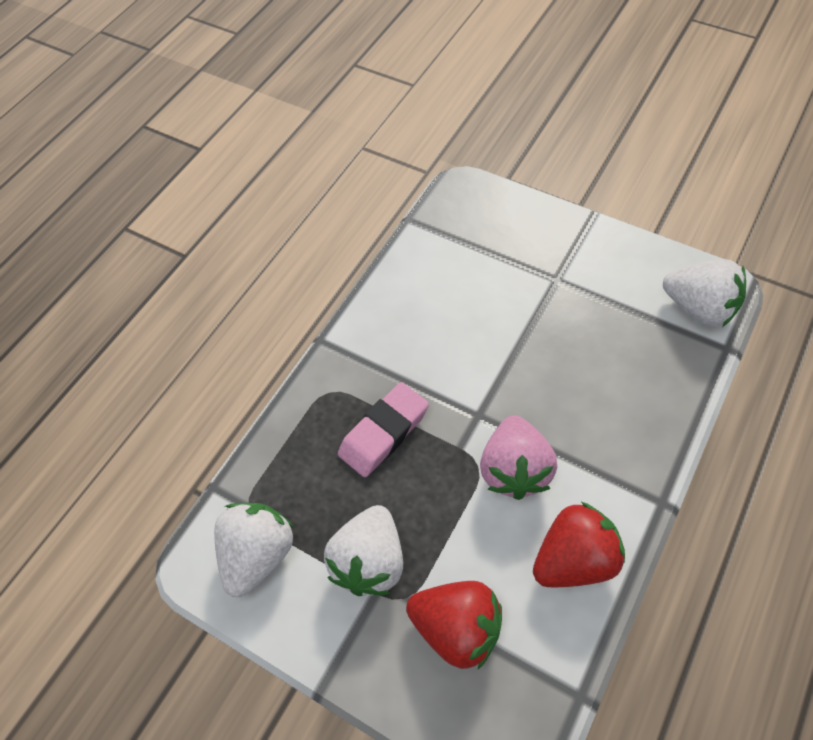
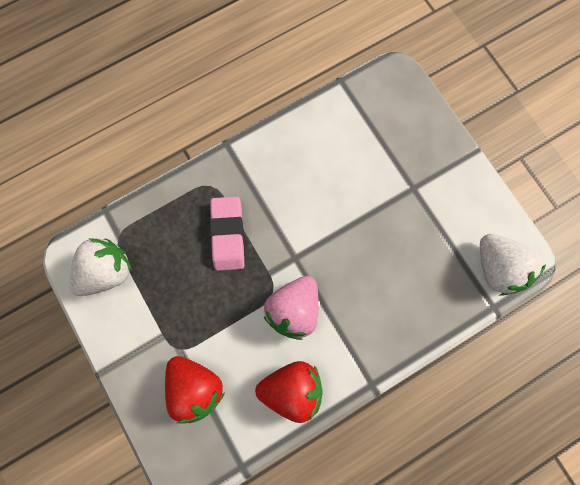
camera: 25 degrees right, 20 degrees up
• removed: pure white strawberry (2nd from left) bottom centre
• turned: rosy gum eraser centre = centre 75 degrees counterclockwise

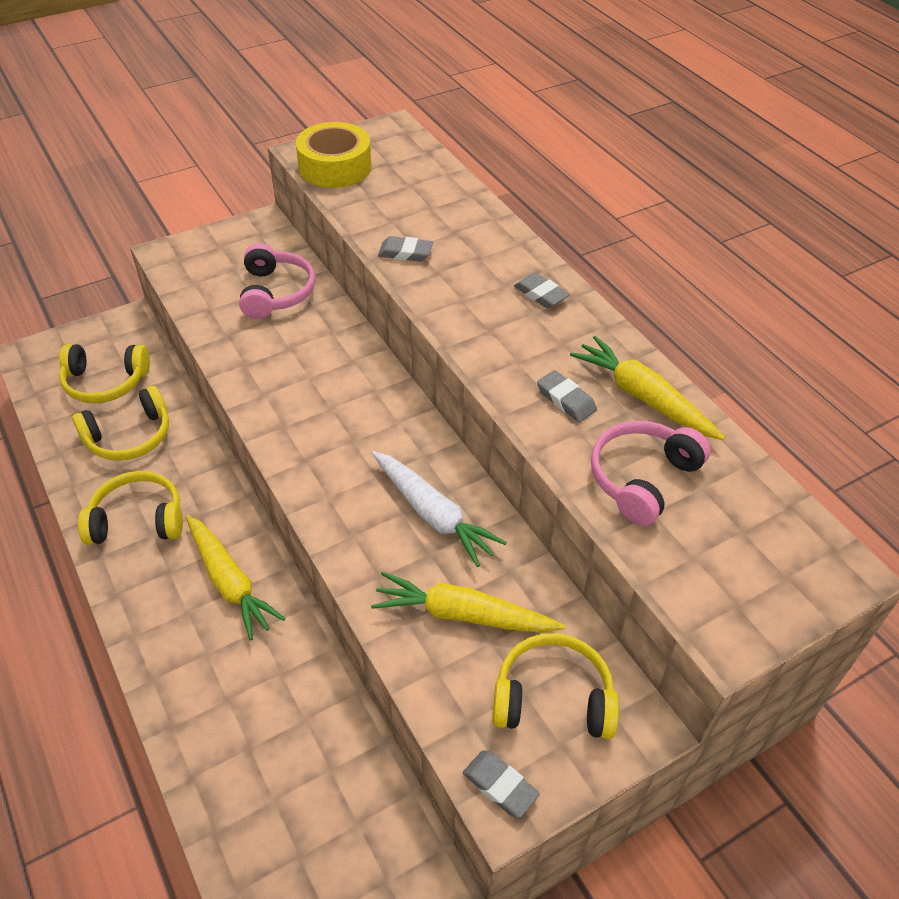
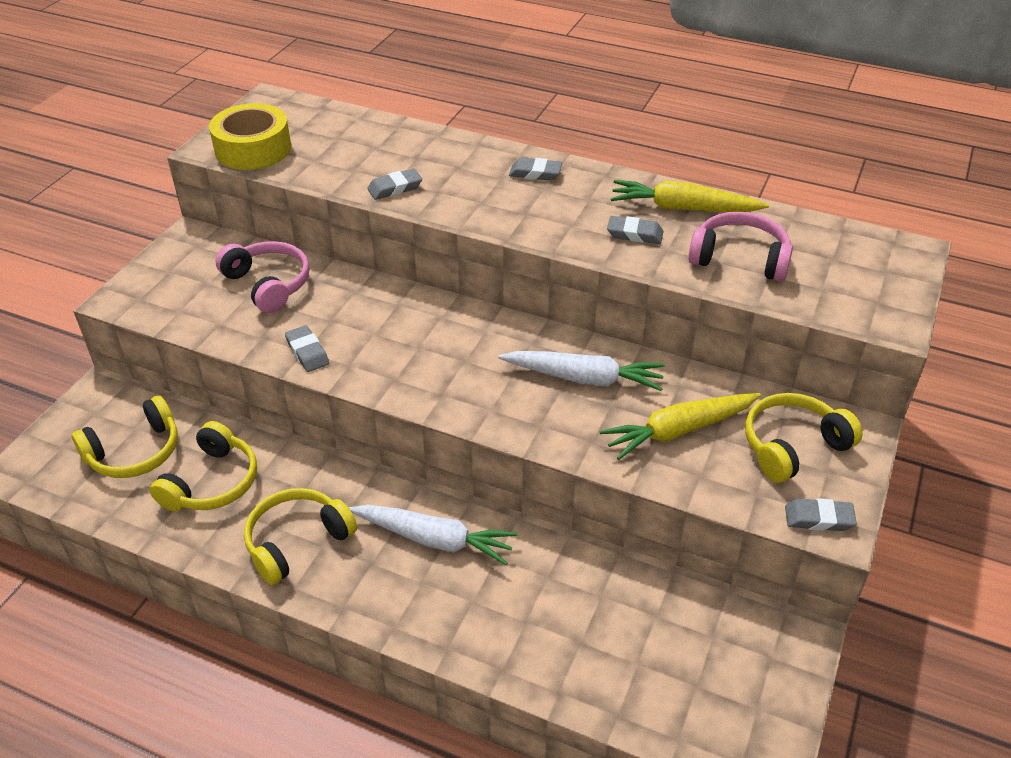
camera: 35 degrees left, 5 degrees down
• recoloured: yellow root vegetable (1st from left) middle left to pure white root vegetable (1st from left) bottom centre
• turned: rosy over-ear headphones (2nd from left) middle right = top right 105 degrees clockwise
• added: grey gum eraser (1st from left) middle left

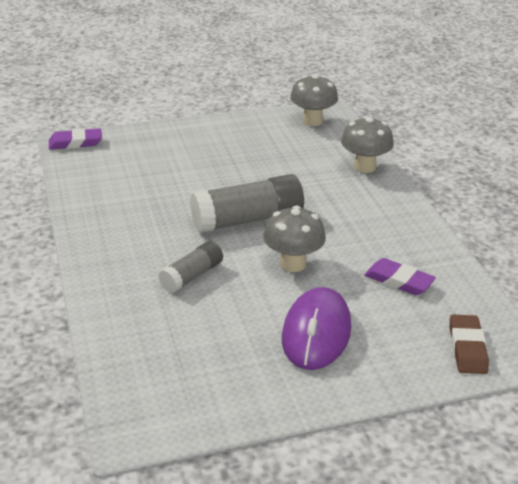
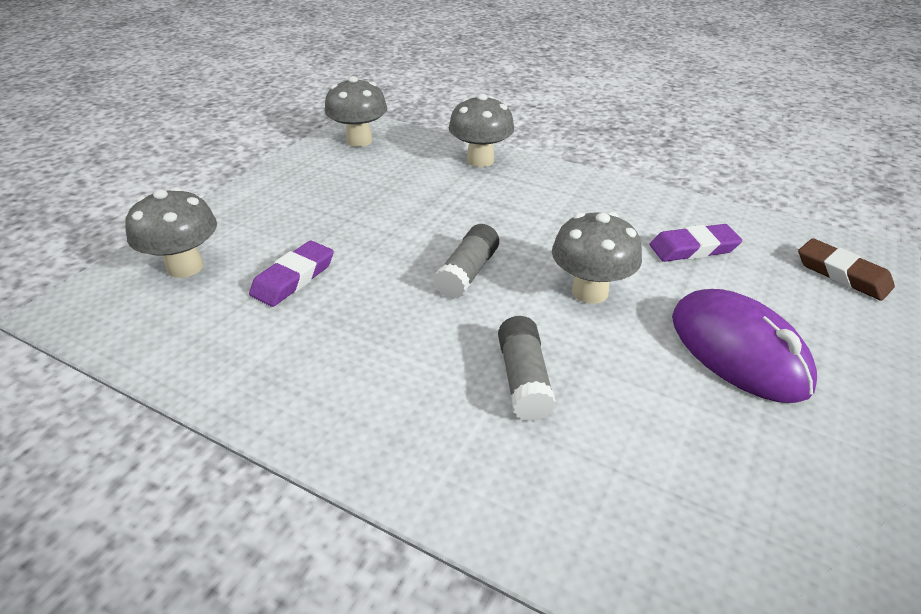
camera: 45 degrees left, 5 degrees up
• moved: royal purple gum eraser (1st from left) top left to middle left
• resized: grey glue (2nd from left in the first image) centre = centre x0.57
• added: grey fungus (1st from left) middle left

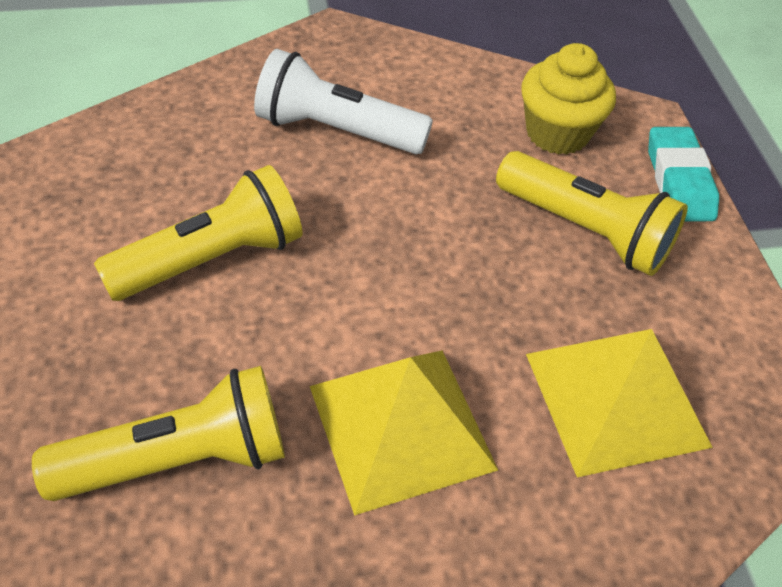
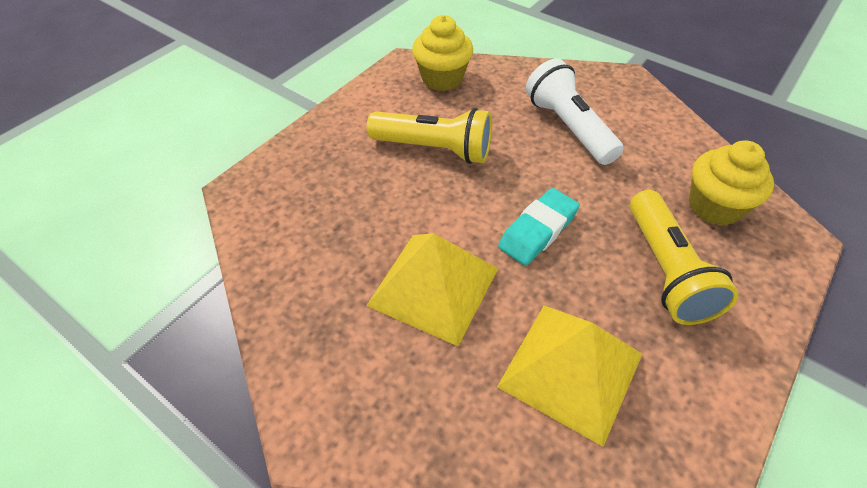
camera: 50 degrees right, 0 degrees up
• removed: yellow flashlight (1st from left) bottom left
• moved: turquoise gum eraser top right to centre
• added: yellow fairy cake (1st from left) top centre

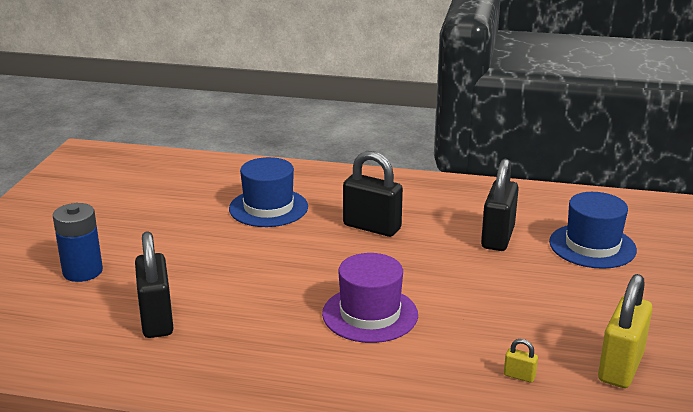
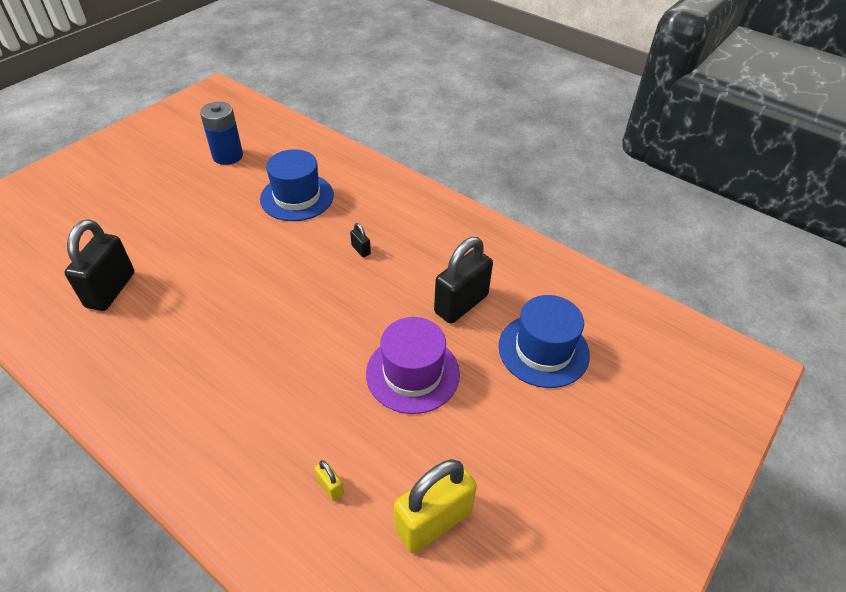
camera: 25 degrees right, 20 degrees up
• moved: royal blue power cell middle left to top left
• moved: royal purple top hat bottom centre to centre
• resized: jet-black padlock (2nd from left) centre = centre x0.42

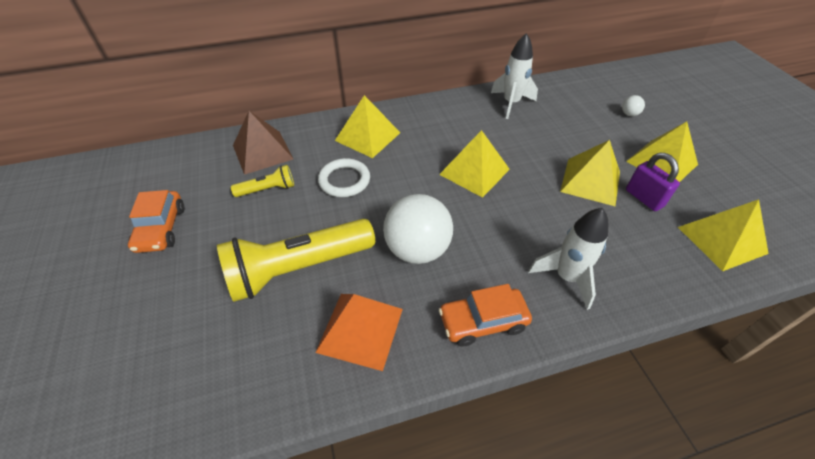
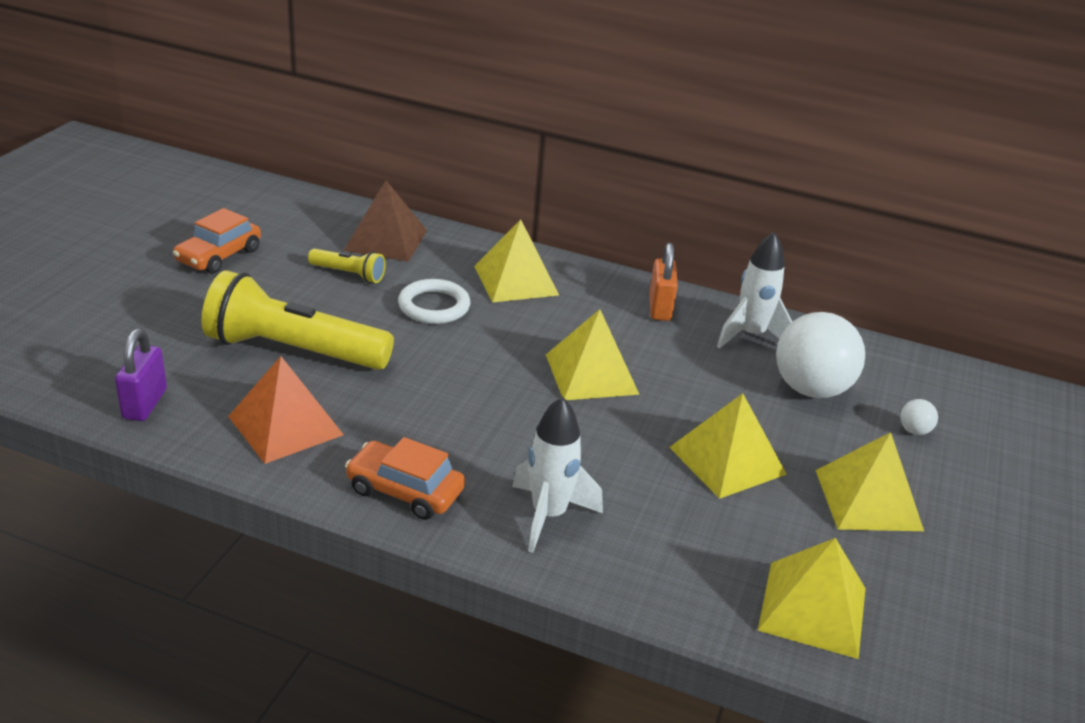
camera: 35 degrees right, 15 degrees down
• moved: pure white ball (1st from left) centre to middle right
• moved: royal purple padlock middle right to middle left
• added: orange padlock centre

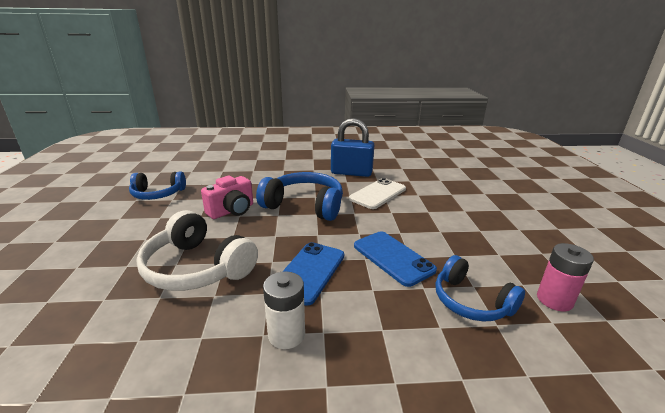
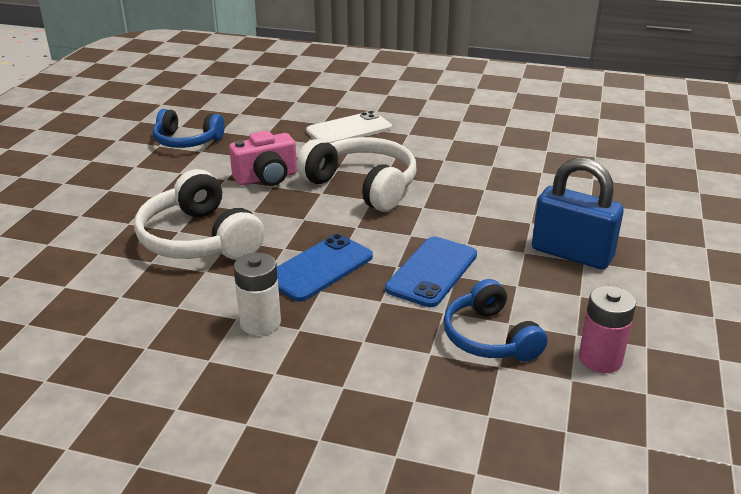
camera: 20 degrees right, 5 degrees up
• recoloured: royal blue over-ear headphones (2nd from left) centre to pure white over-ear headphones (2nd from left) centre
• moved: royal blue padlock centre to middle right
• moved: pure white phone centre to top centre
• turned: royal blue phone (2nd from left) centre = centre 45 degrees clockwise

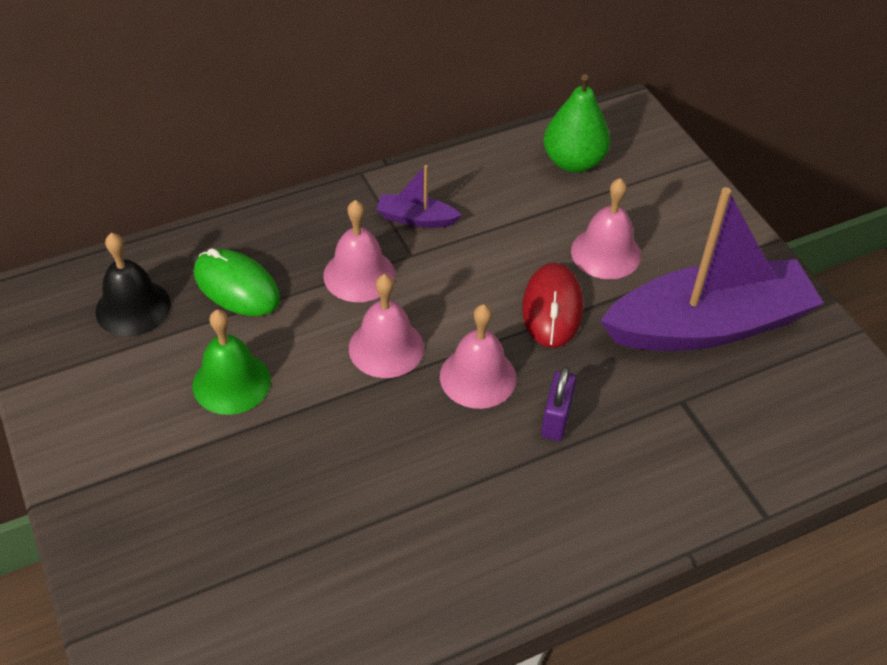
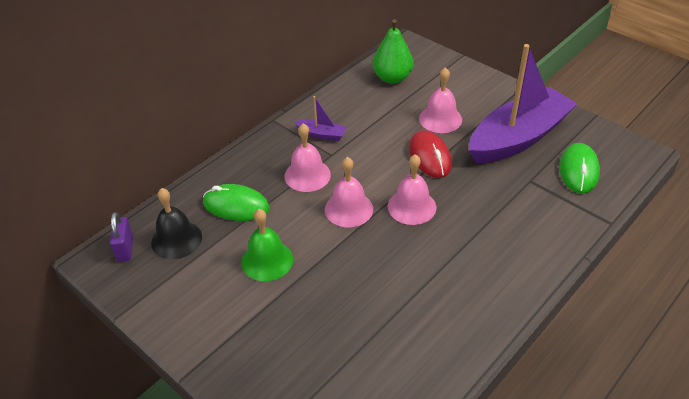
camera: 20 degrees left, 5 degrees down
• turned: royal purple toy boat (1st from left) top centre = top centre 150 degrees counterclockwise
• moved: royal purple padlock centre to middle left
• added: green computer mouse (2nd from left) middle right

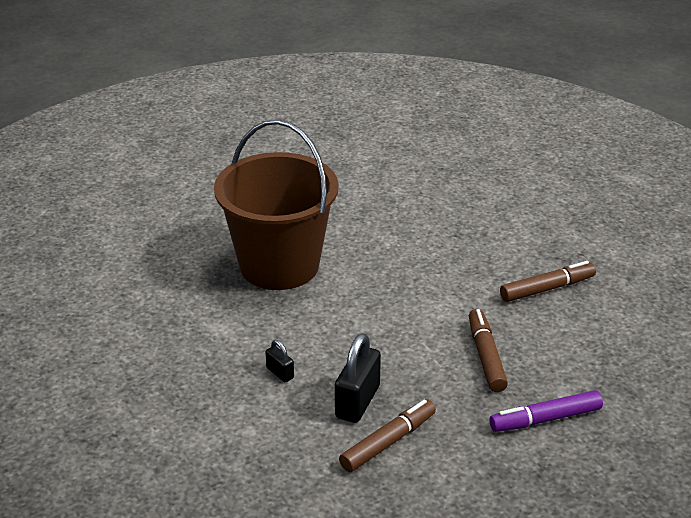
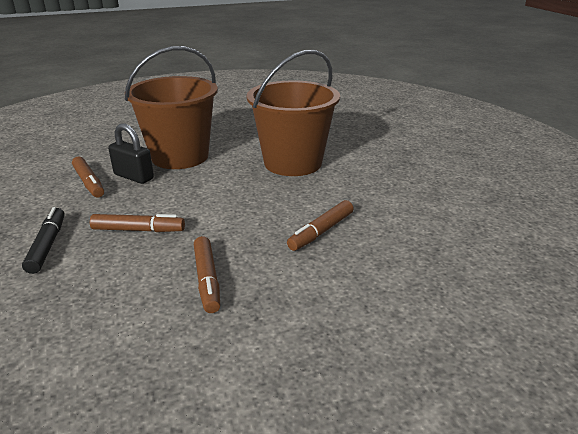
camera: 100 degrees right, 5 degrees down
• replaced: jet-black padlock (1st from left) bottom centre to dark brown bucket (1st from left) top left
• recoloured: royal purple marker pen bottom right to jet-black marker pen middle left
• added: dark brown marker pen (4th from left) centre

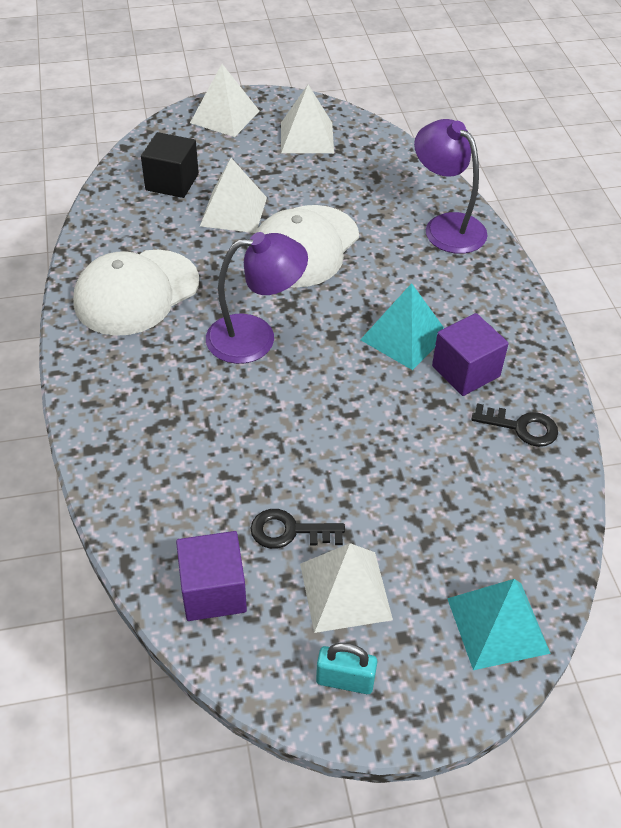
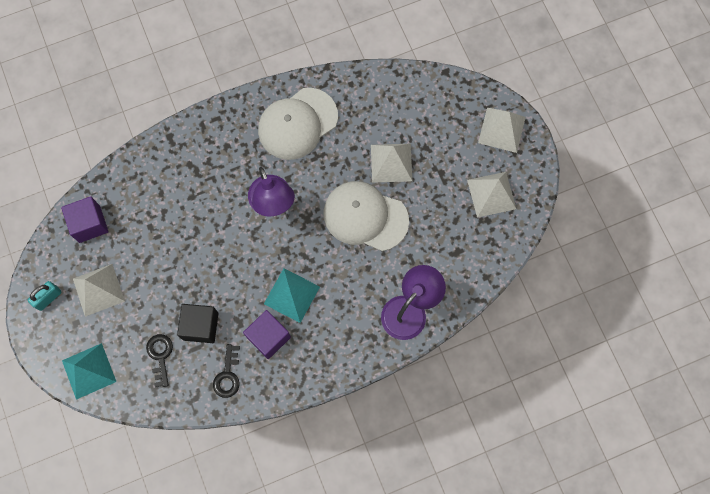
camera: 80 degrees right, 25 degrees up
• turned: pure white peaked cap (1st from left) middle left = top centre 75 degrees counterclockwise
• moved: jet-black block top left to middle left
• moved: jet-black key (1st from left) centre to bottom left
• turned: turquoise padlock bottom centre = middle left 45 degrees clockwise

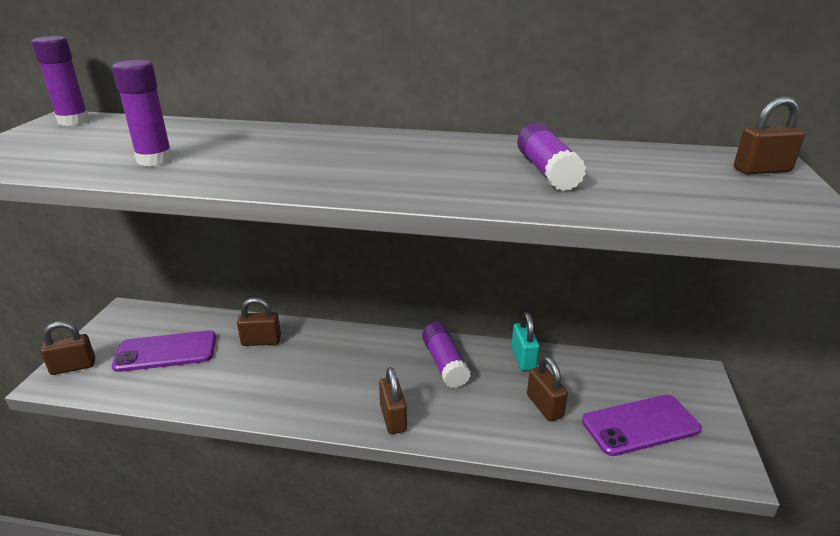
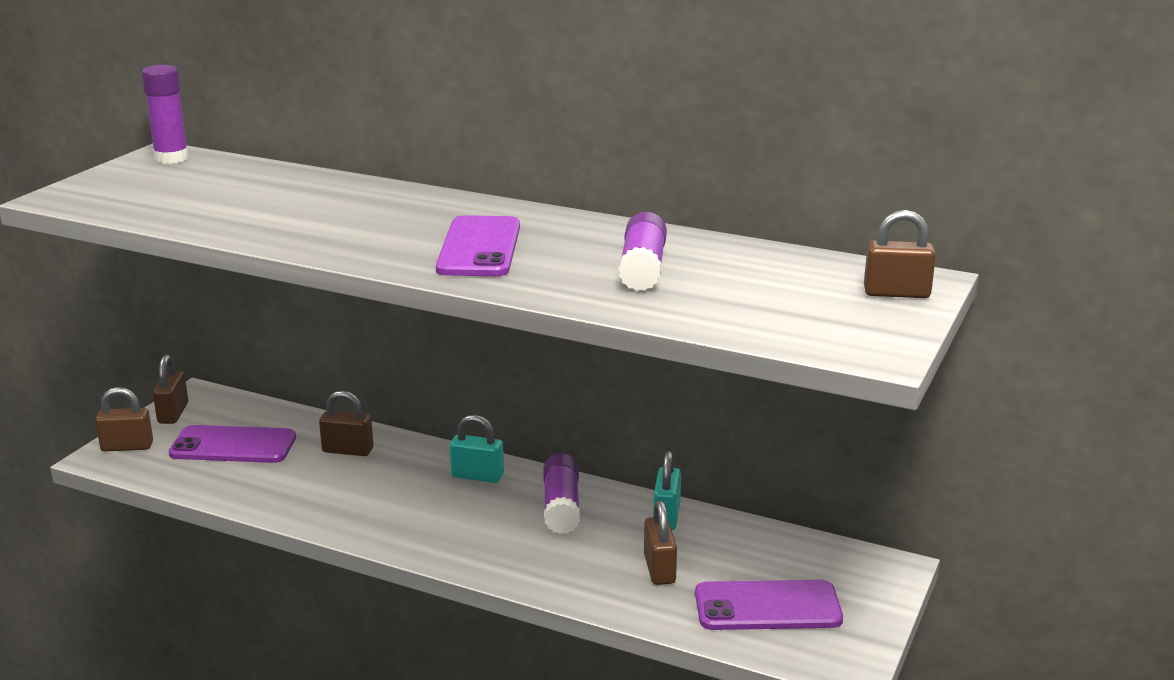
camera: 15 degrees right, 5 degrees down
• removed: royal purple glue (2nd from left) top left
• moved: dark brown padlock (3rd from left in the first image) bottom centre to dark brown padlock (2nd from left) middle left
• added: royal purple phone (2nd from left) centre
• added: turquoise padlock (1st from left) centre

